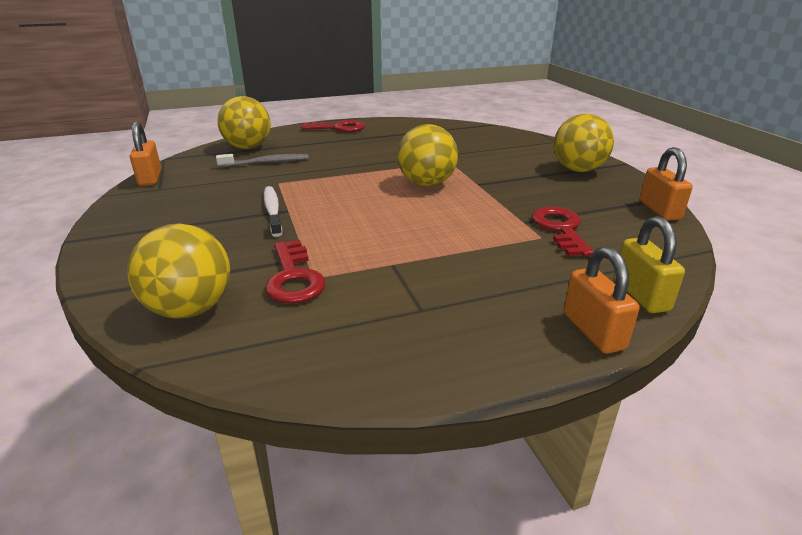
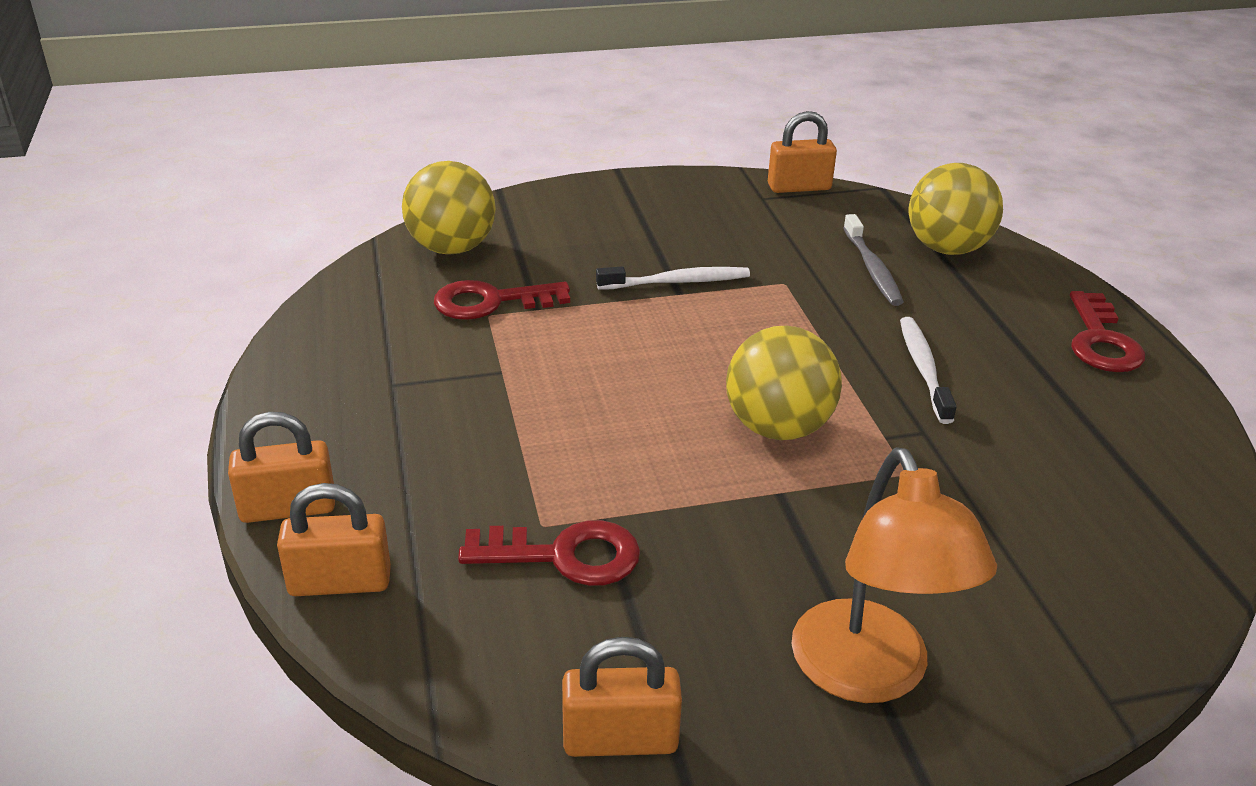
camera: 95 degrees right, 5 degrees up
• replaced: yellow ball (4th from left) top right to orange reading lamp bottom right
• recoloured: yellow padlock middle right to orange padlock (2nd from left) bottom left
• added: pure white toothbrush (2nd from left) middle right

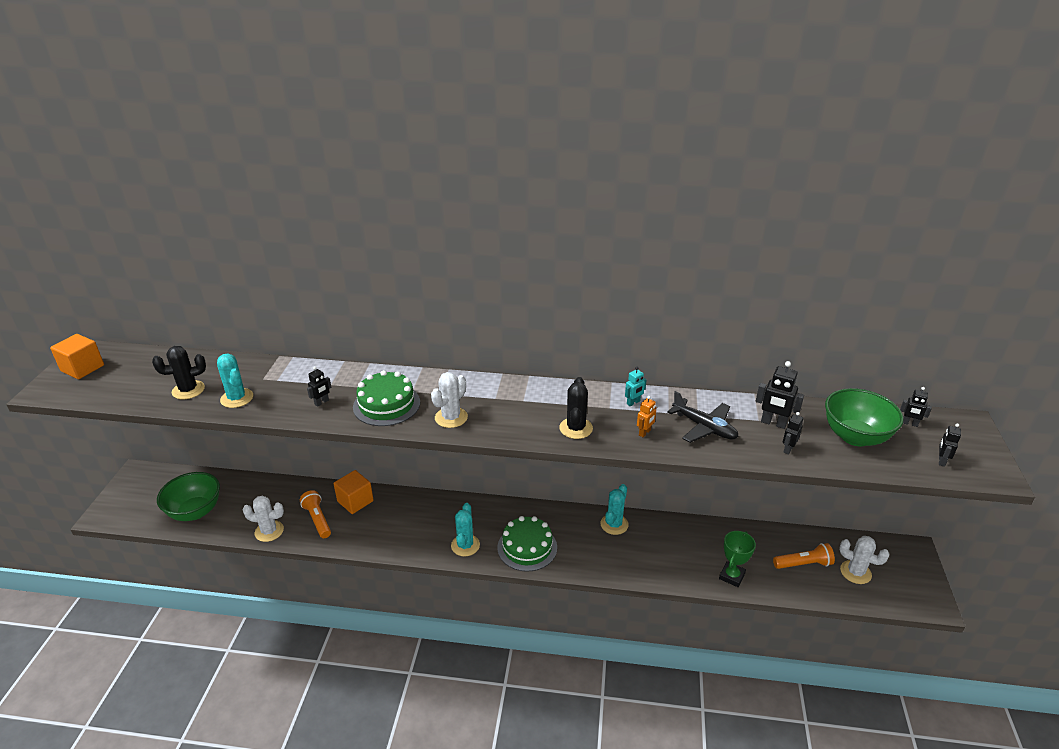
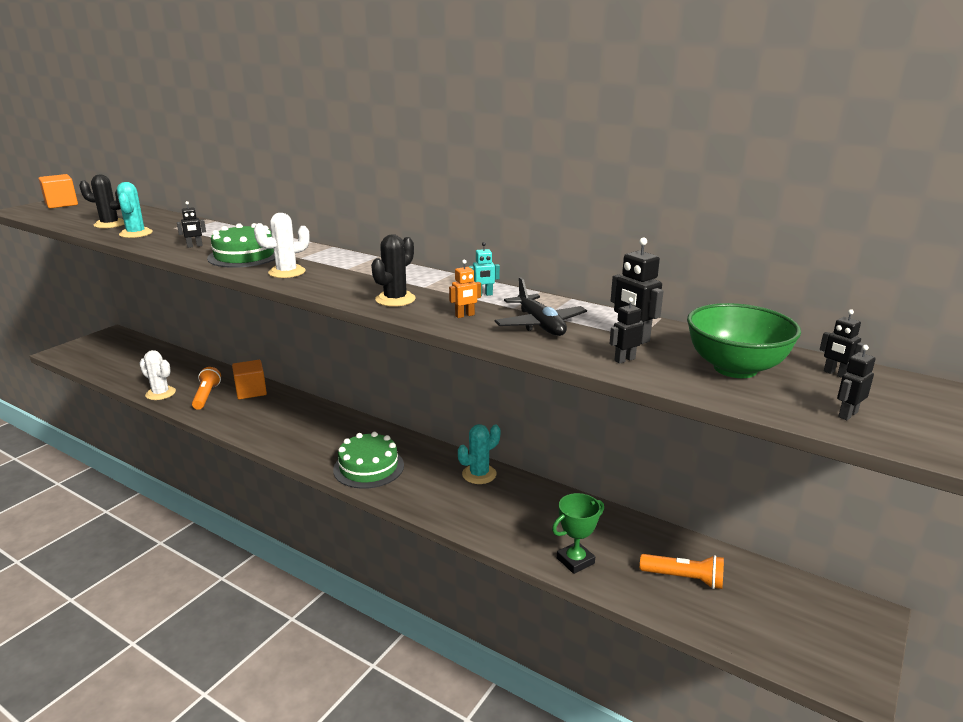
camera: 25 degrees right, 10 degrees down
• removed: green bowl (1st from left) middle left
• removed: turquoise prickly plant (2nd from left) bottom centre
• removed: pure white prickly plant (3rd from left) bottom right

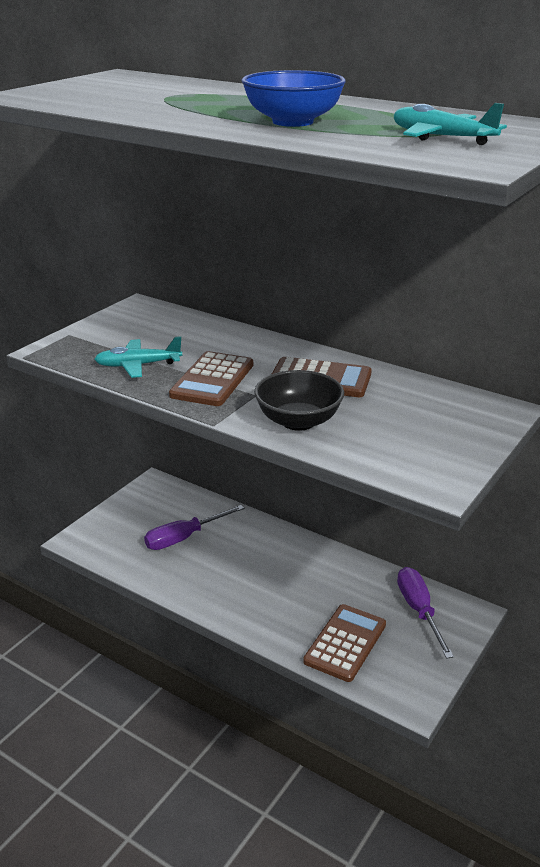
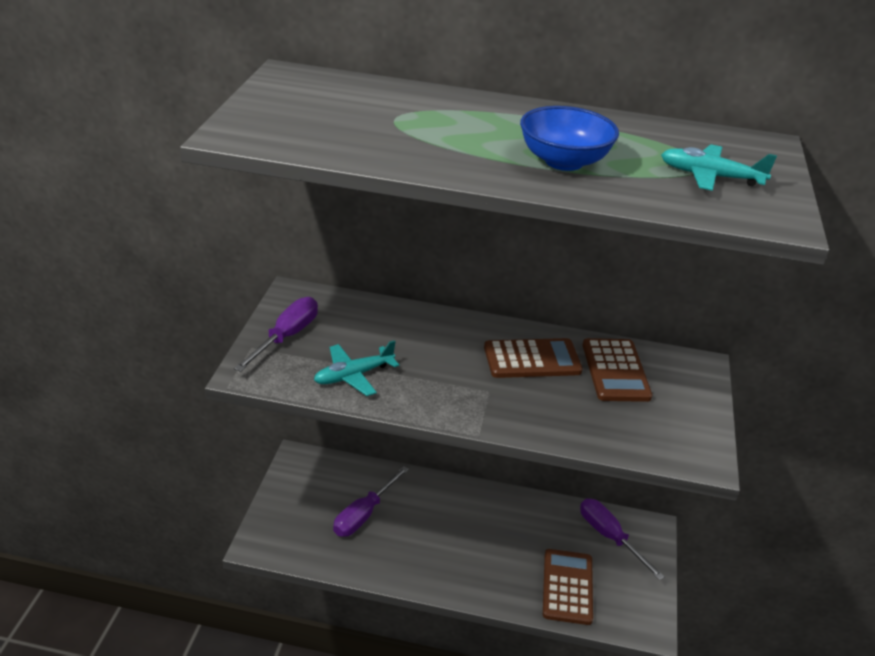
camera: 25 degrees left, 5 degrees up
• moved: dark brown pocket calculator (1st from left in the first image) centre to dark brown pocket calculator (3rd from left) middle right
• removed: jet-black bowl centre
• added: royal purple flat screwdriver (1st from left) middle left

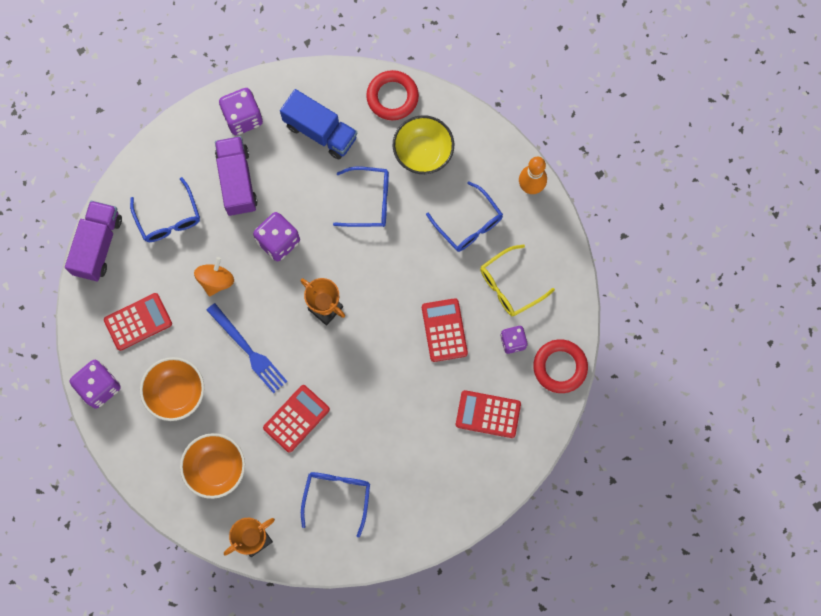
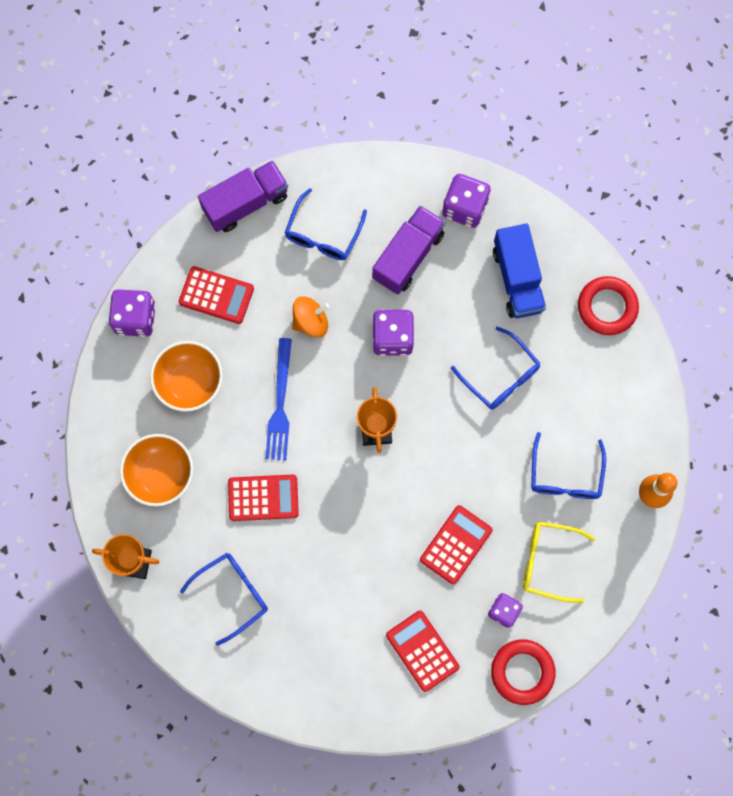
camera: 45 degrees right, 0 degrees up
• removed: yellow bowl top centre

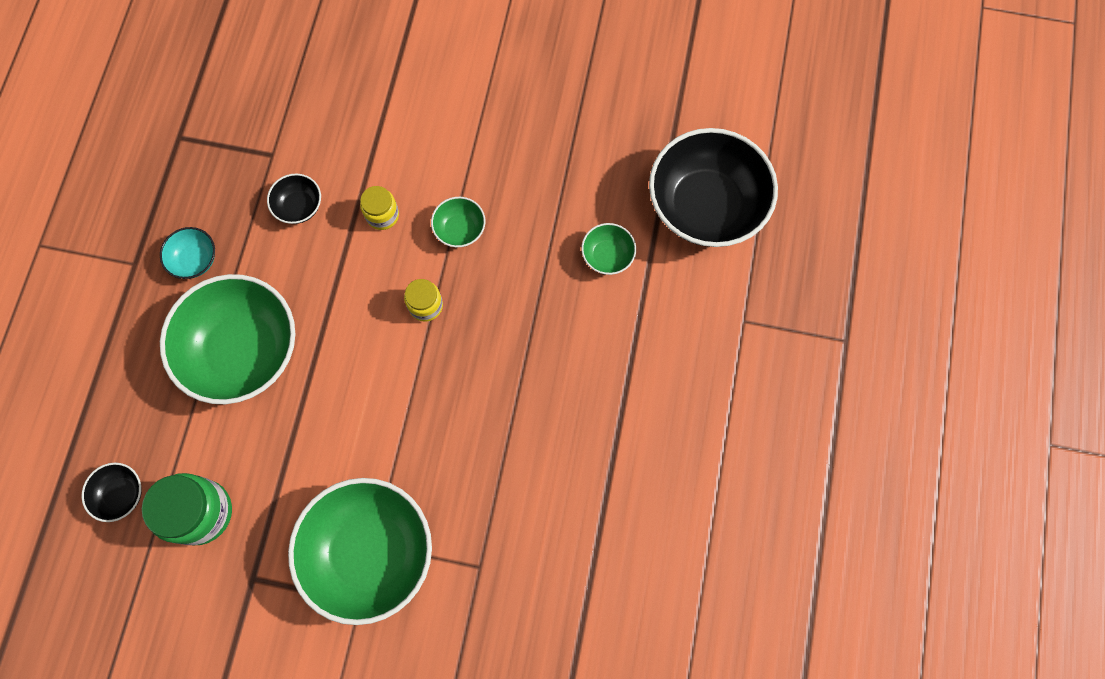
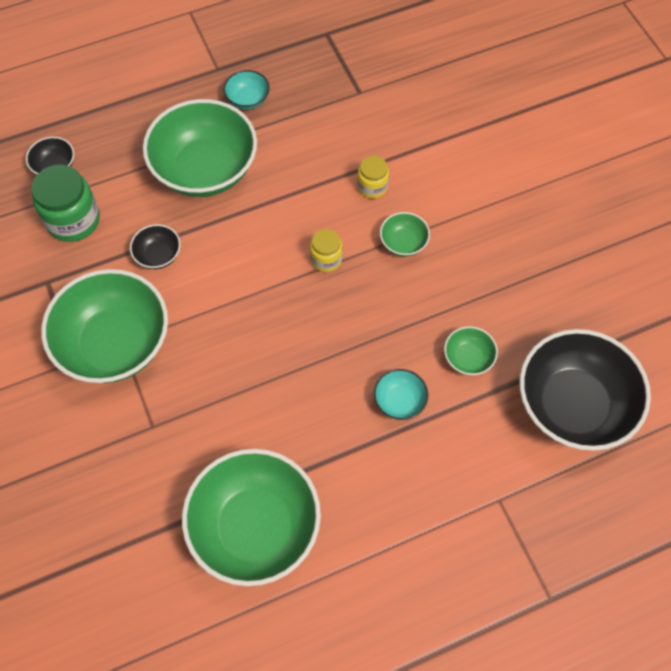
camera: 55 degrees right, 10 degrees down
• moved: jet-black bowl (2nd from left) top left to middle left
• added: green bowl (3rd from left) bottom centre
• added: turquoise bowl (2nd from left) centre

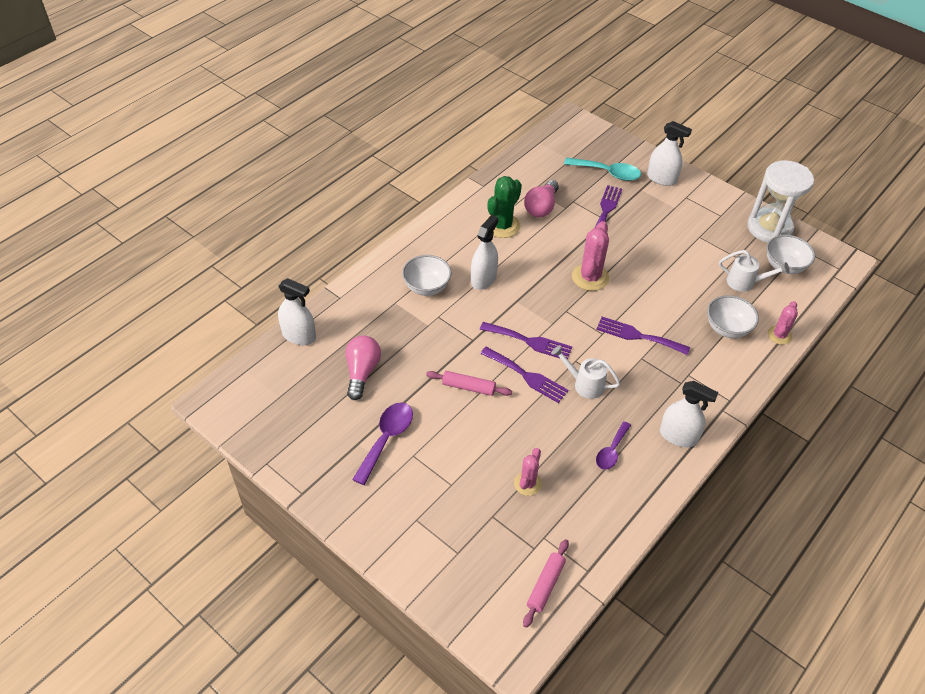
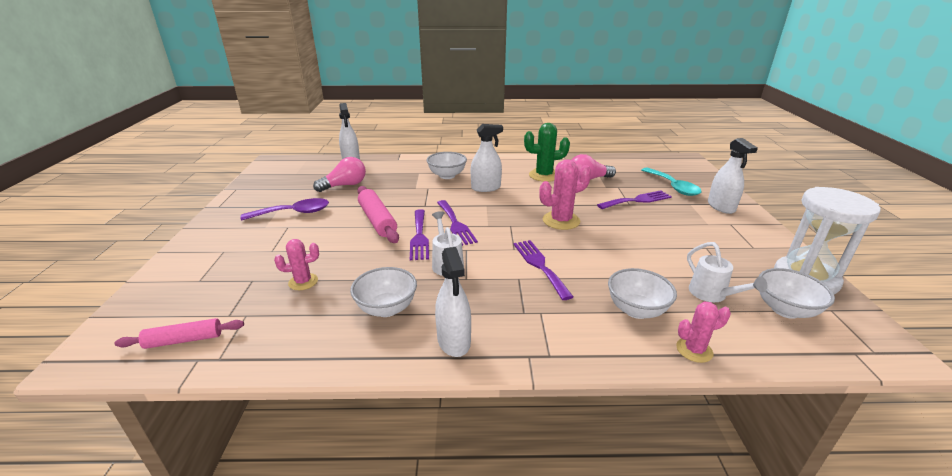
camera: 50 degrees right, 20 degrees down
• resized: rosy dough roller (1st from left in the first image) centre = centre x1.55
• replaced: royal purple teaspoon (2nd from left) centre to pure white bowl (1st from left) centre

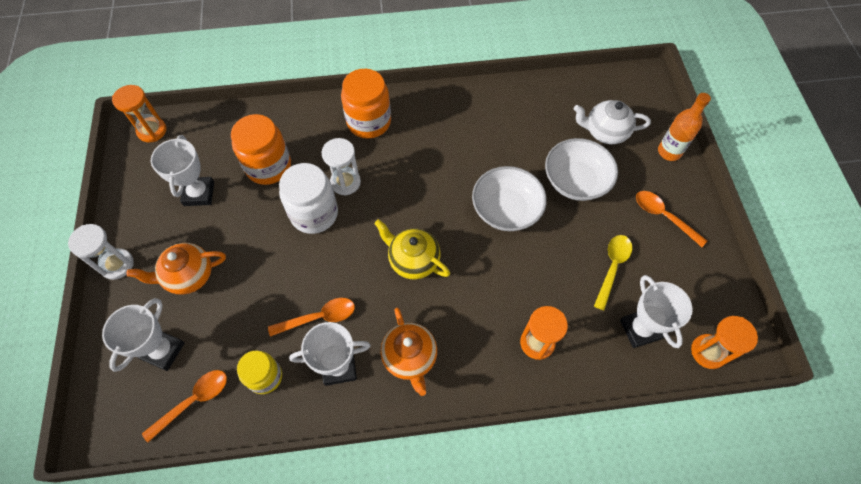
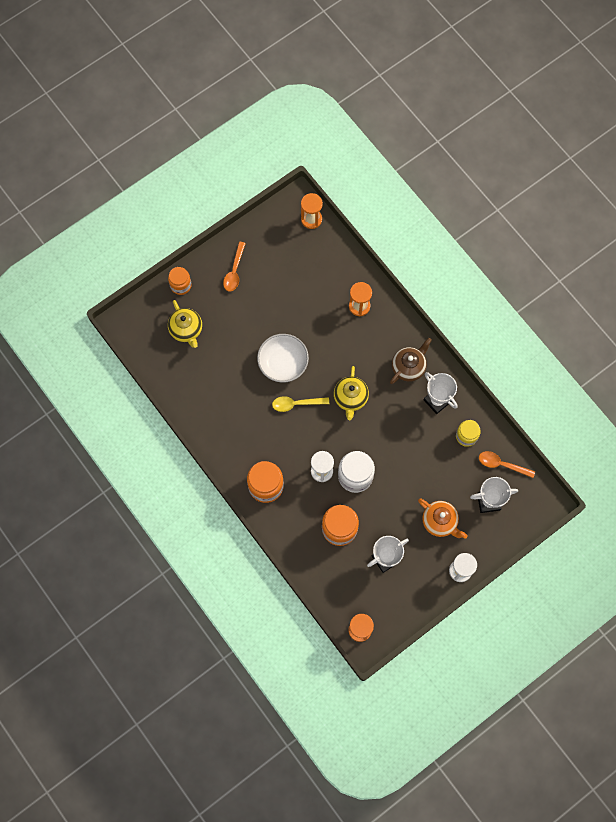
camera: 120 degrees left, 10 degrees up
• removed: orange teaspoon (2nd from left) centre
• recoloured: orange china teapot (2nd from left) bottom centre to dark brown china teapot middle right
• removed: pure white bowl (2nd from left) middle right
• recoloured: pure white china teapot top right to yellow china teapot (1st from left) middle left
• moved: yellow teaspoon middle right to centre
• removed: pure white prize cup (4th from left) middle right
• replaced: orange bottle top right to orange jam jar (1st from left) middle left

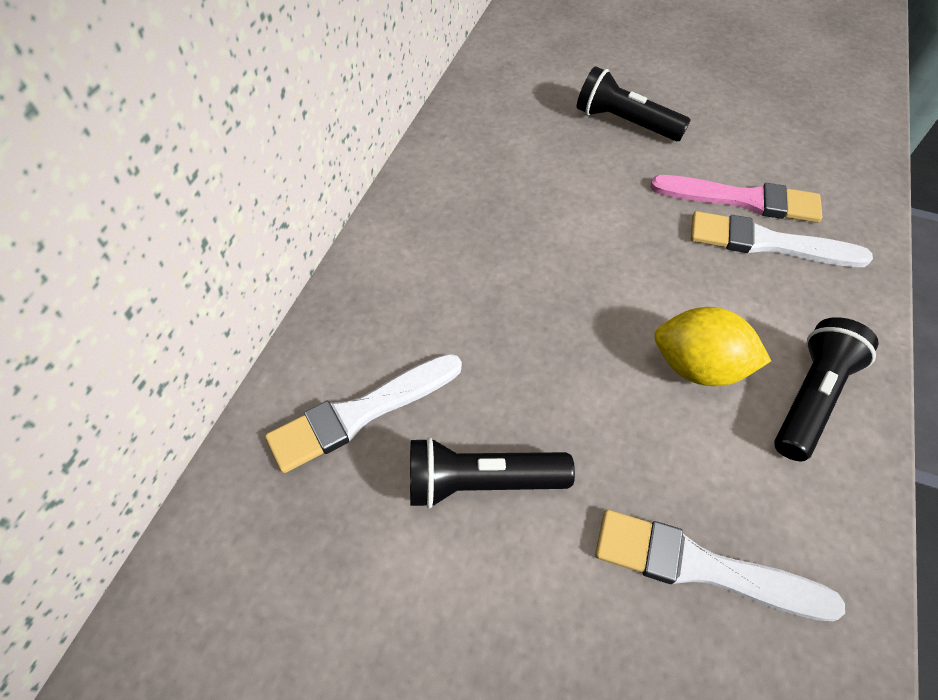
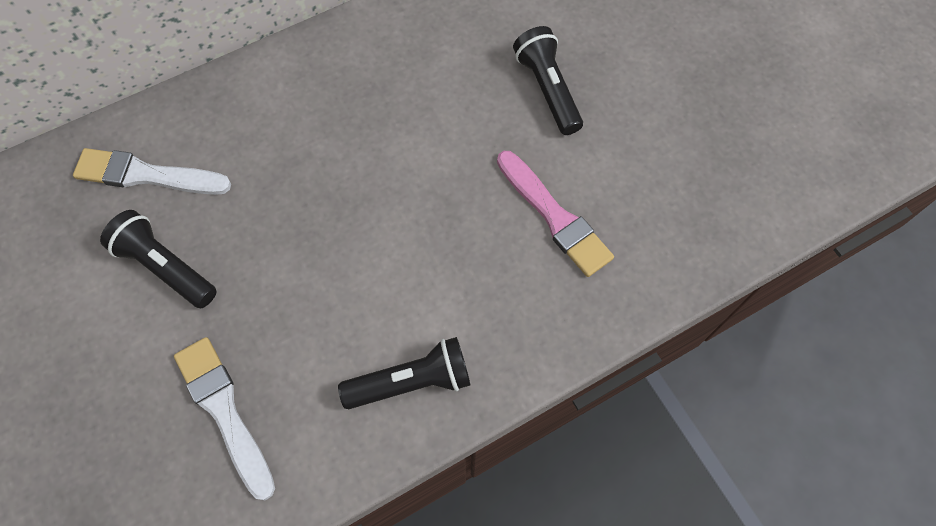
camera: 40 degrees right, 10 degrees up
• removed: yellow toy lemon middle right
• removed: pure white paintbrush (3rd from left) middle right

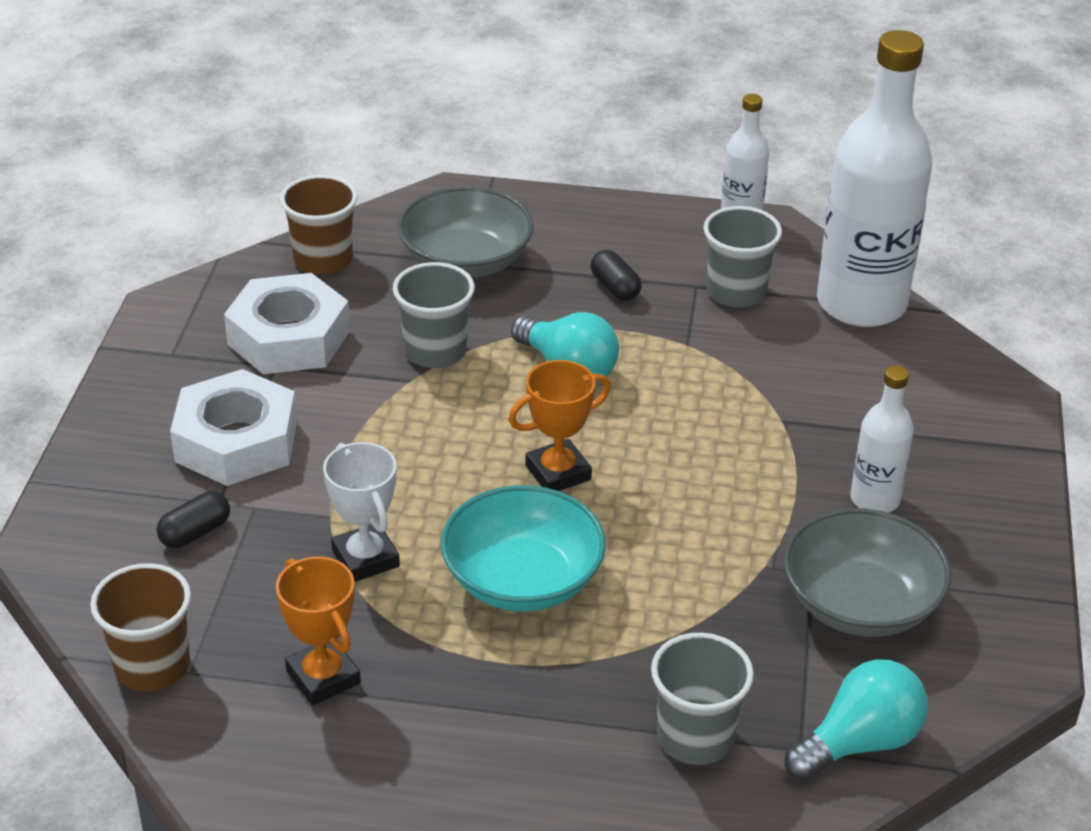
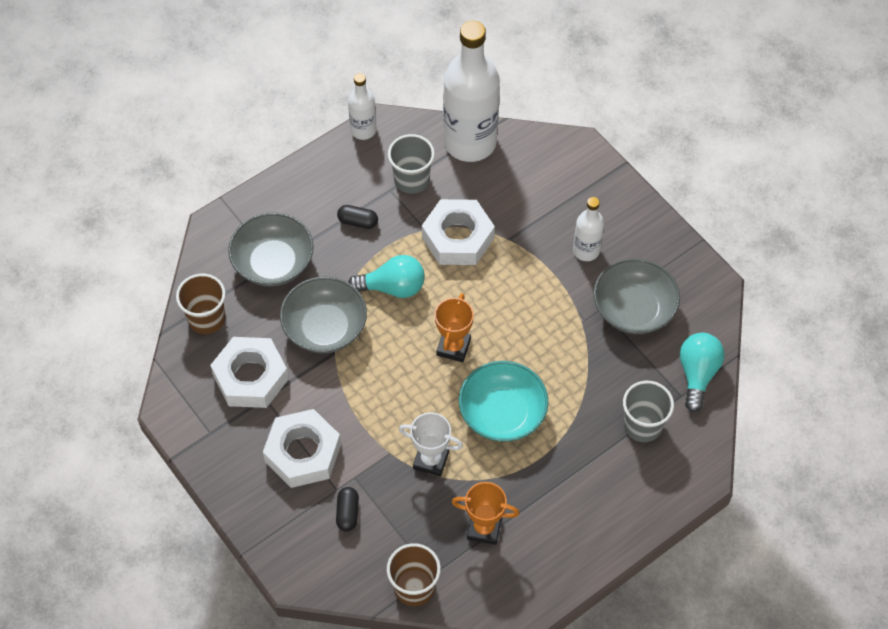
camera: 45 degrees left, 20 degrees up
• replaced: grey beaker (1st from left) centre to grey bowl (2nd from left) centre
• added: pure white hex nut (3rd from left) centre

